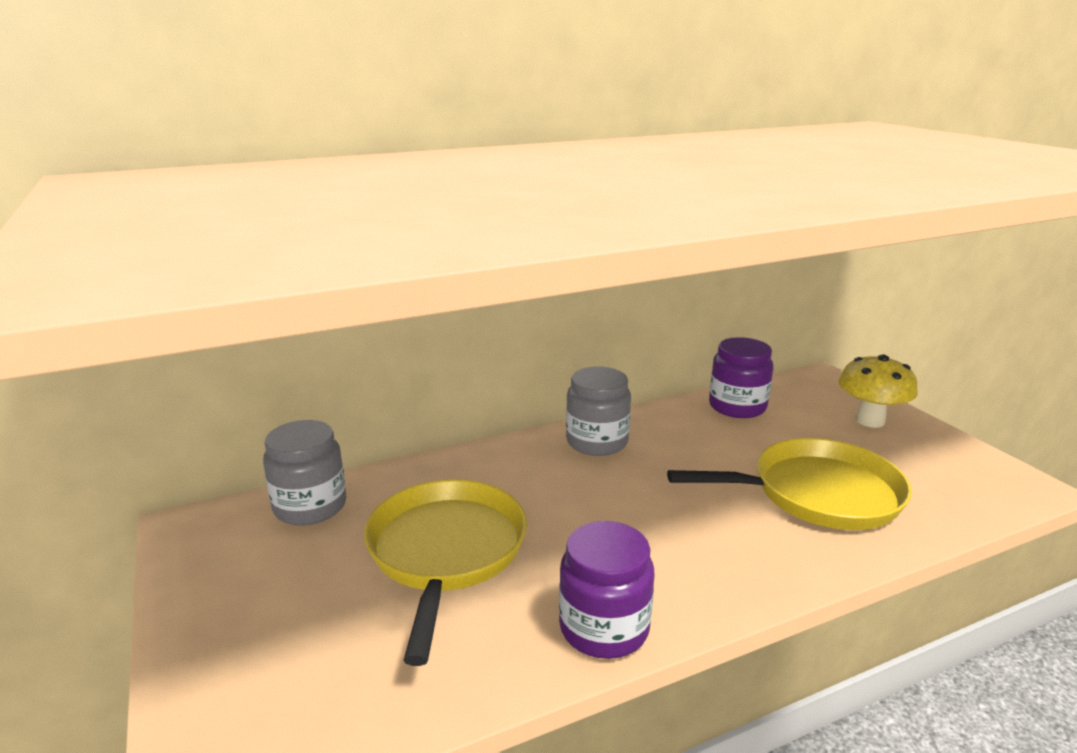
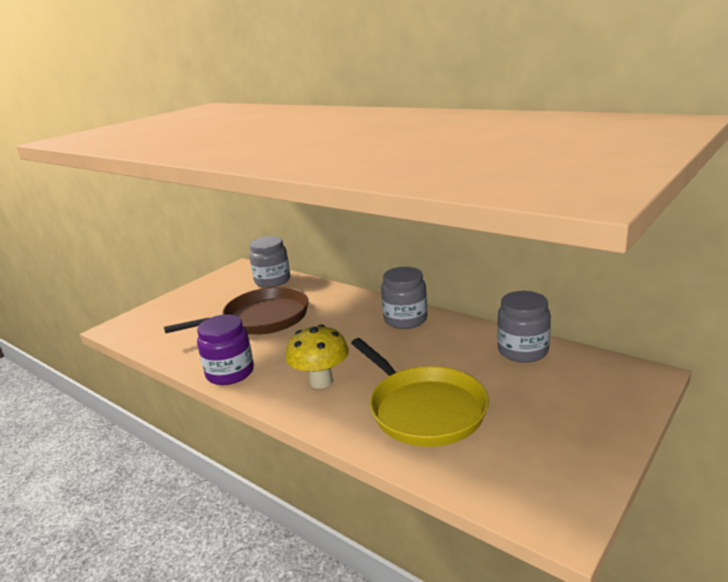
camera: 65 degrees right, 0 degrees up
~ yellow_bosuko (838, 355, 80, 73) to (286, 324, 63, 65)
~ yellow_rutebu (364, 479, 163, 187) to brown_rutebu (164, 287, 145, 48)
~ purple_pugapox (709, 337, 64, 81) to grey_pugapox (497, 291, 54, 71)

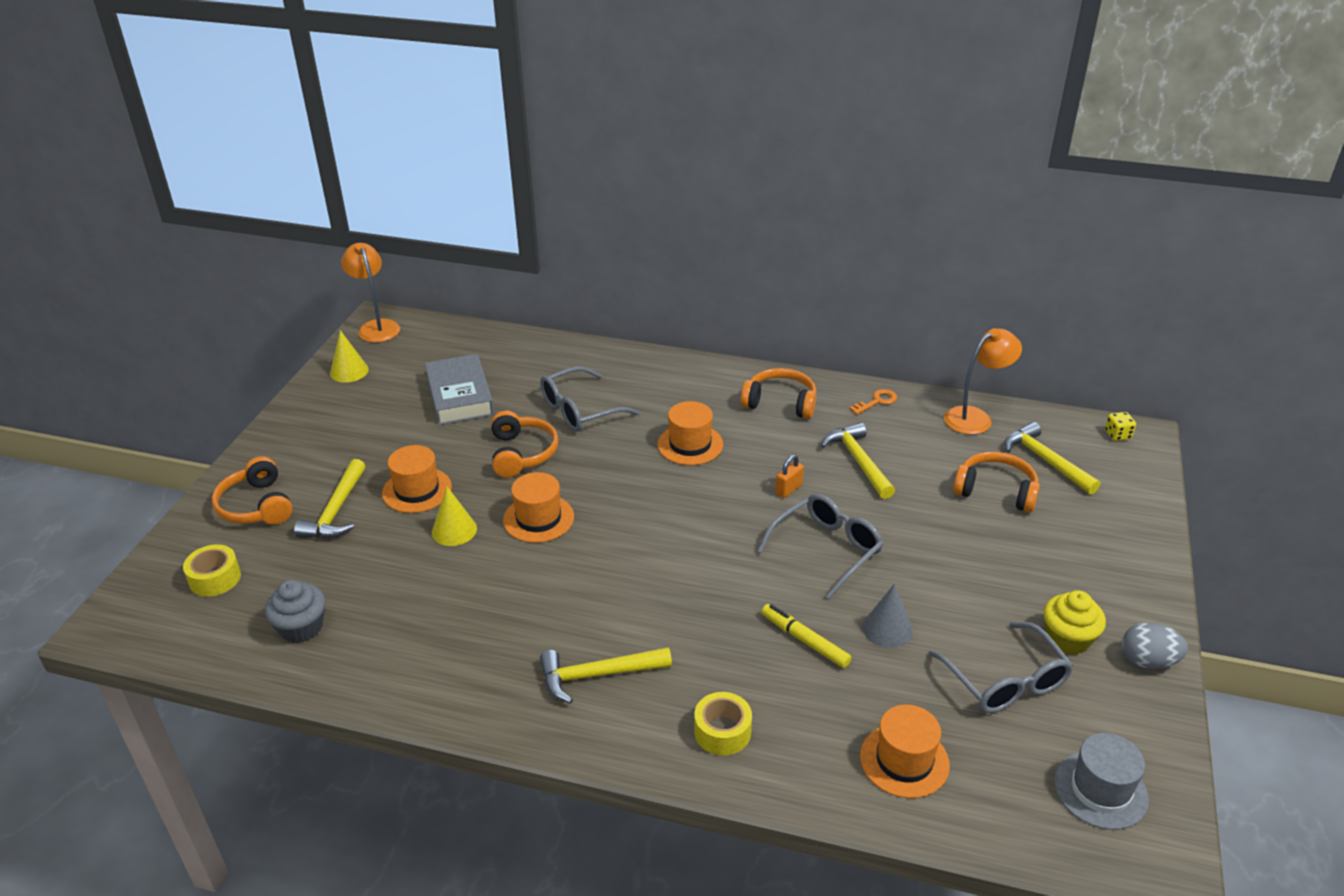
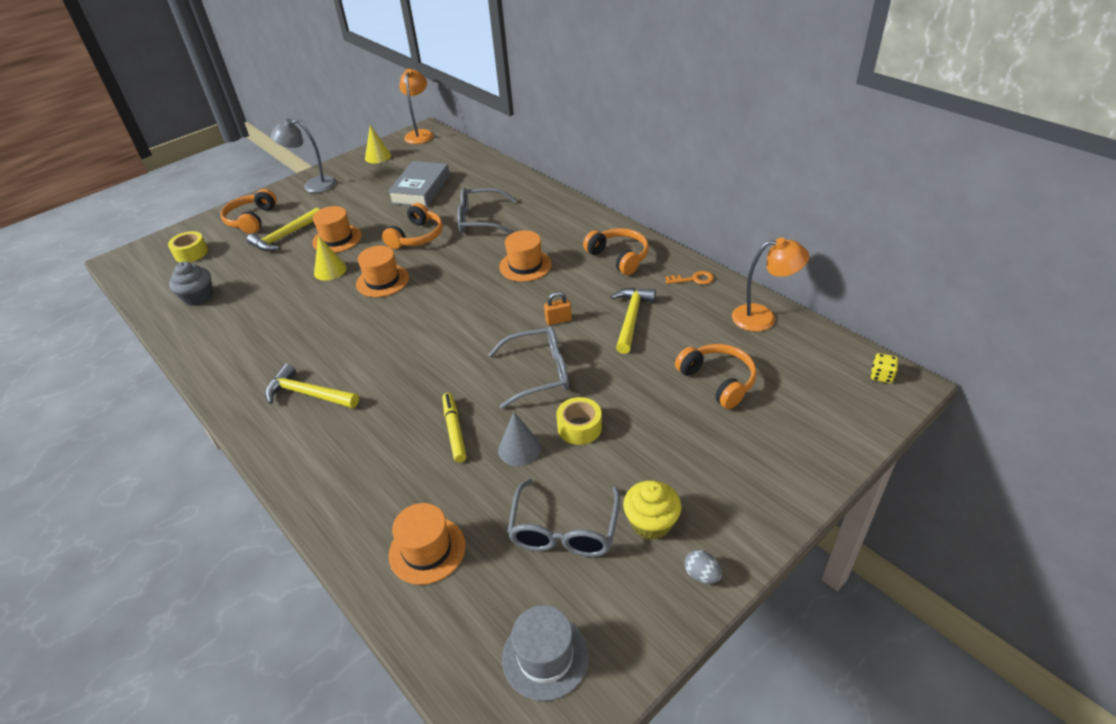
camera: 35 degrees right, 5 degrees up
- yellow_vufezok (1004, 422, 96, 73)
+ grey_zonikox (270, 119, 66, 74)
~ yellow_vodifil (694, 692, 58, 63) to (556, 397, 46, 48)
~ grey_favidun (1122, 622, 66, 47) = (684, 550, 38, 34) x0.66

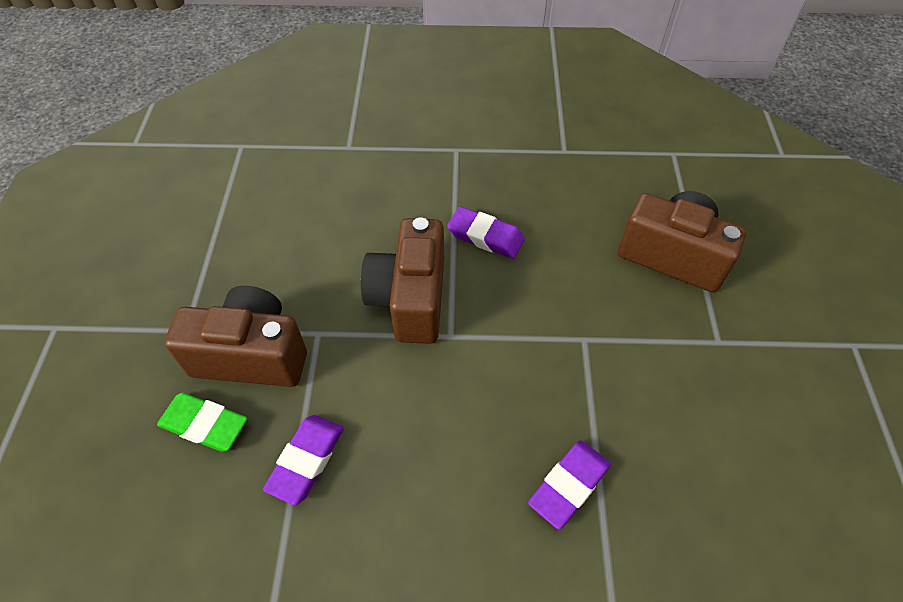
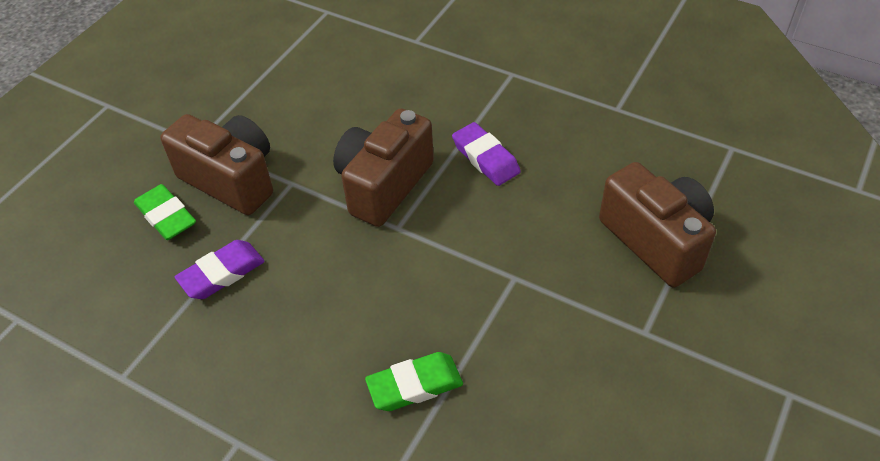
camera: 30 degrees right, 5 degrees down
~ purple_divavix (528, 441, 83, 89) to green_divavix (365, 352, 98, 59)

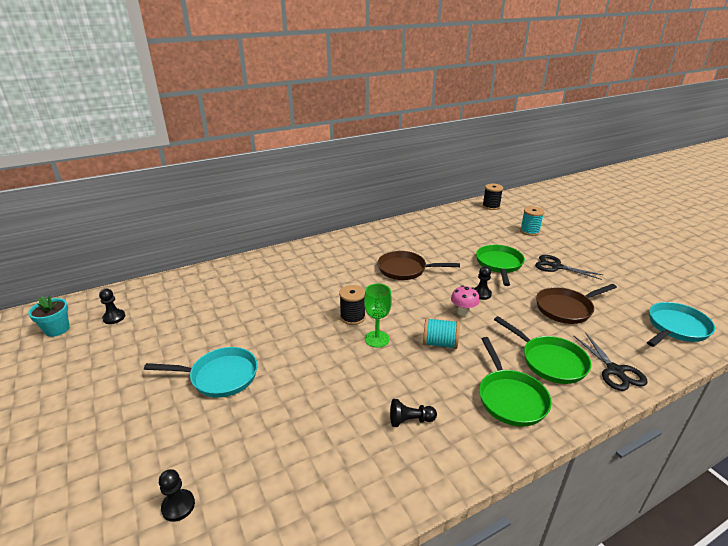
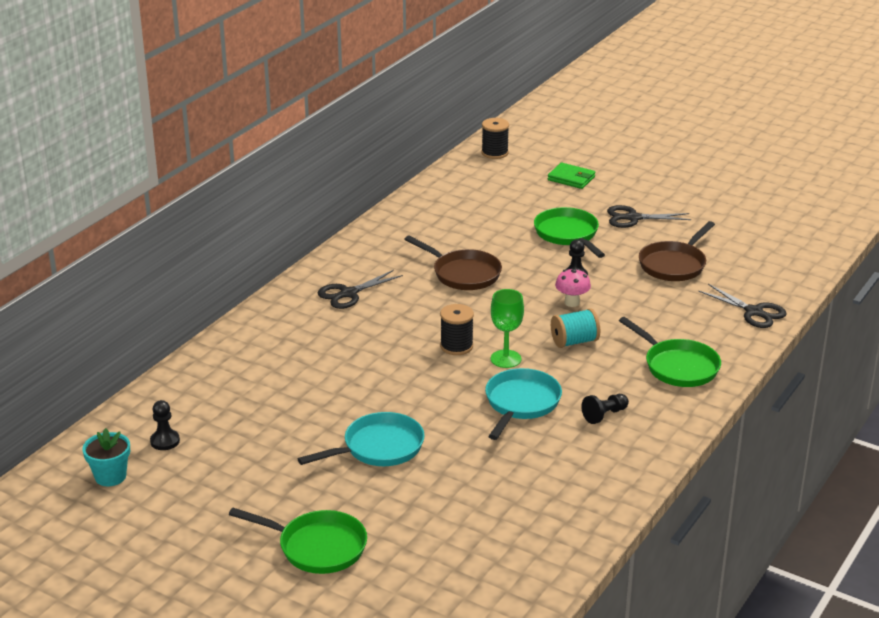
camera: 30 degrees left, 0 degrees up
- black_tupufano (159, 469, 36, 53)
+ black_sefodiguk (318, 270, 85, 39)
~ green_rutebu (494, 316, 97, 68) to (229, 508, 138, 66)
~ turquoise_rutebu (647, 302, 68, 45) to (485, 368, 77, 72)
~ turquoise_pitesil (520, 206, 24, 30) to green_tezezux (548, 163, 48, 26)
~ brown_rutebu (378, 251, 82, 29) = (404, 235, 98, 55) 120 degrees counterclockwise

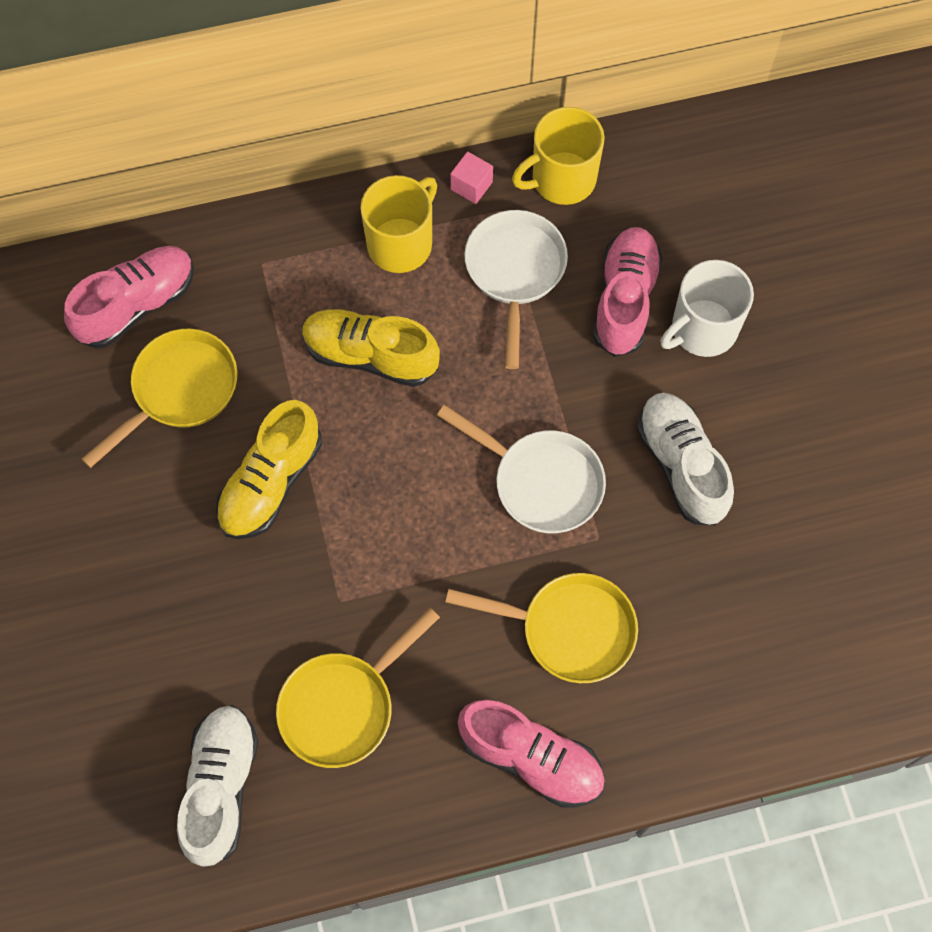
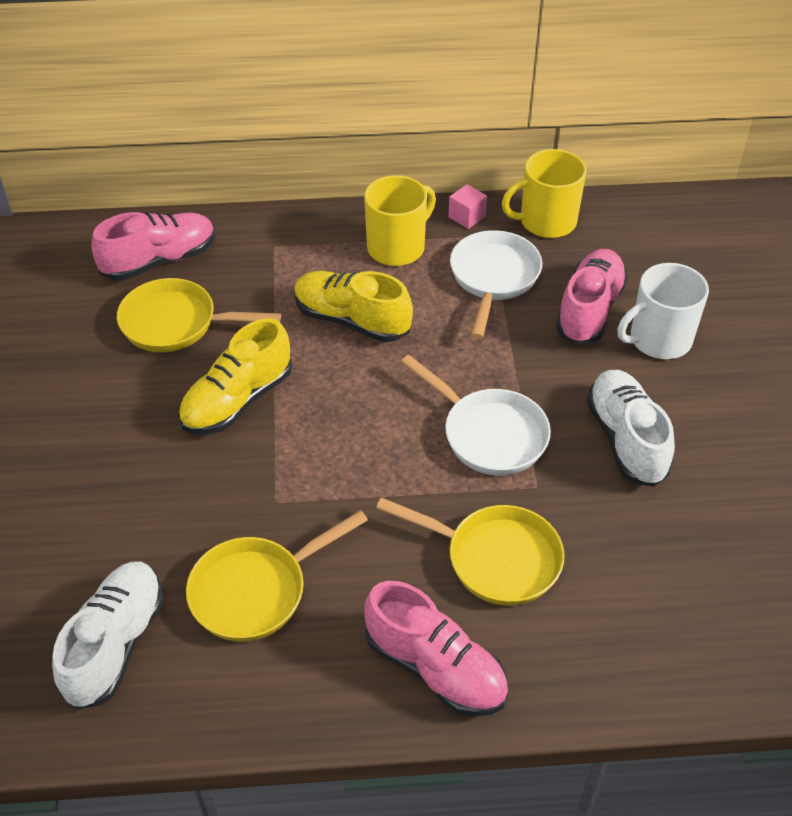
camera: 10 degrees right, 20 degrees down
~ yellow_rutebu (81, 329, 156, 139) = (117, 278, 164, 74) 135 degrees counterclockwise

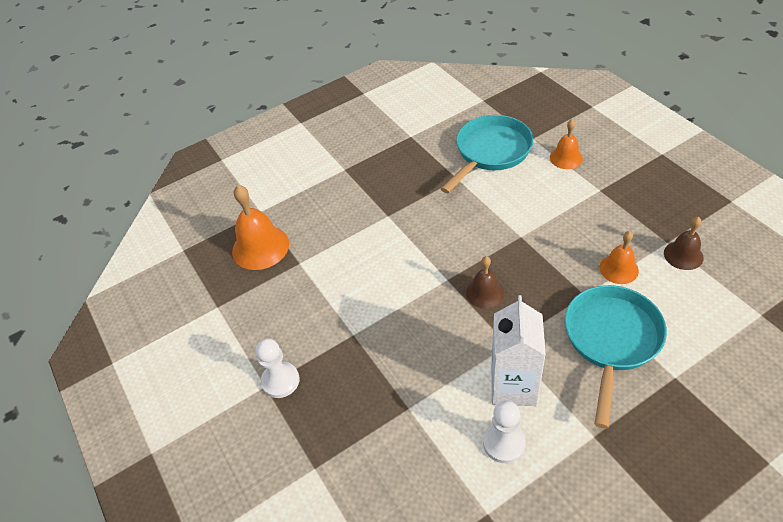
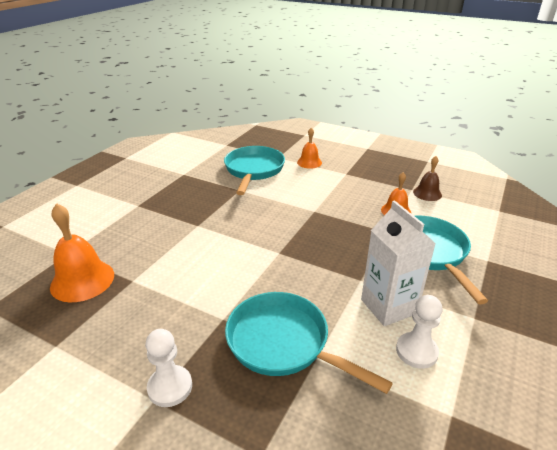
camera: 35 degrees left, 15 degrees down
- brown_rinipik (466, 256, 38, 53)
+ turquoise_rutebu (225, 292, 168, 102)

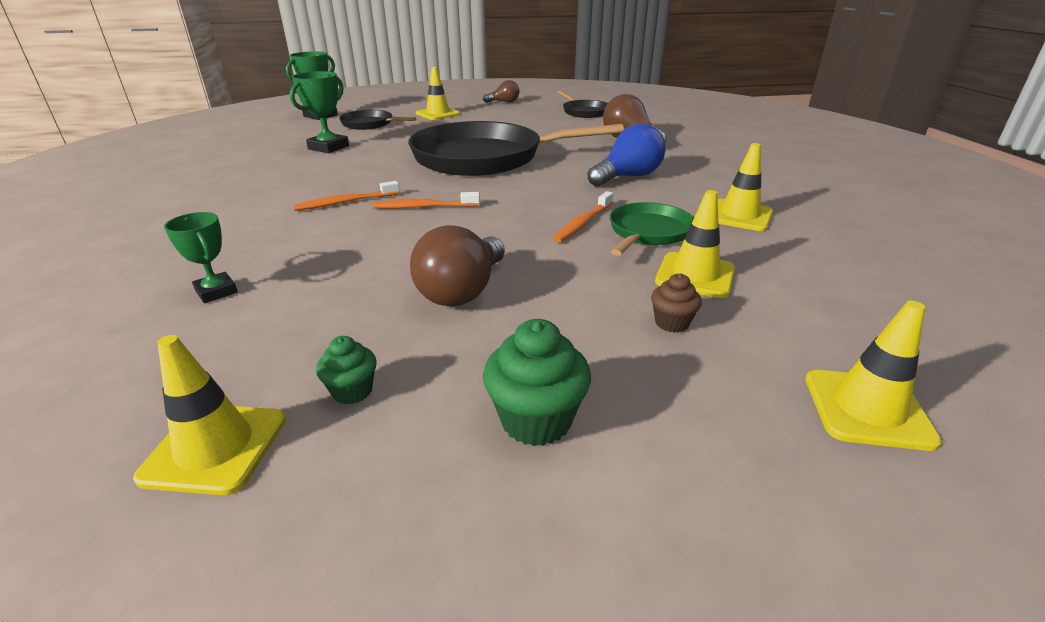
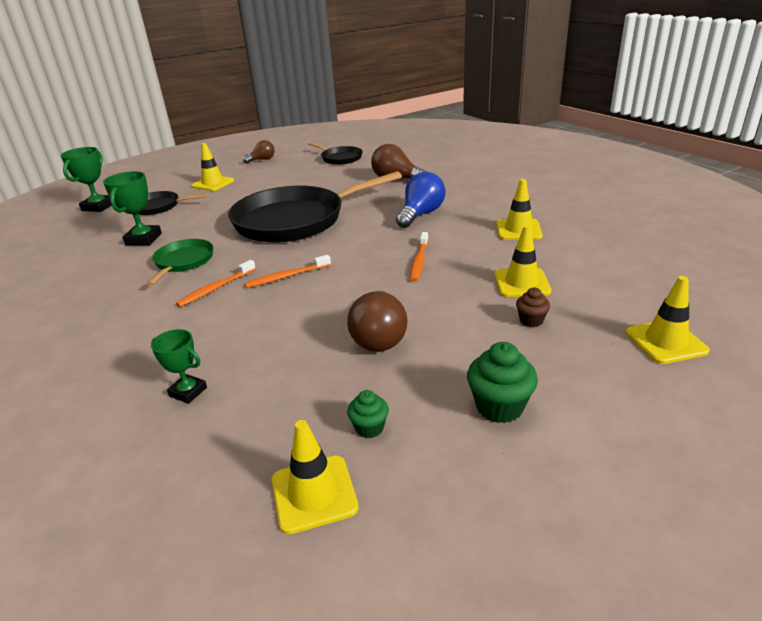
camera: 20 degrees left, 0 degrees up
~ green_rutebu (610, 202, 84, 54) to (146, 239, 67, 47)

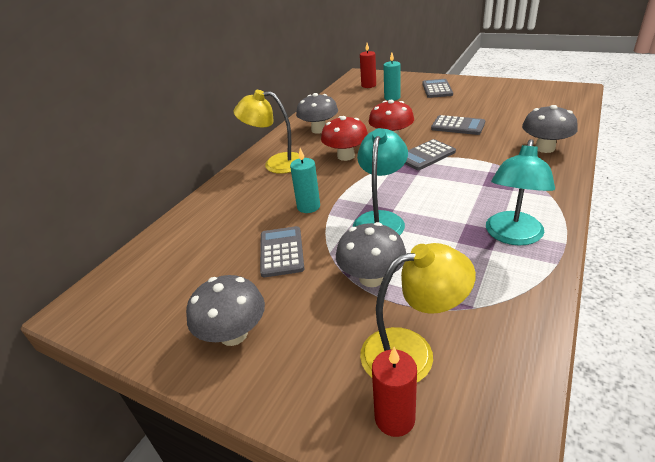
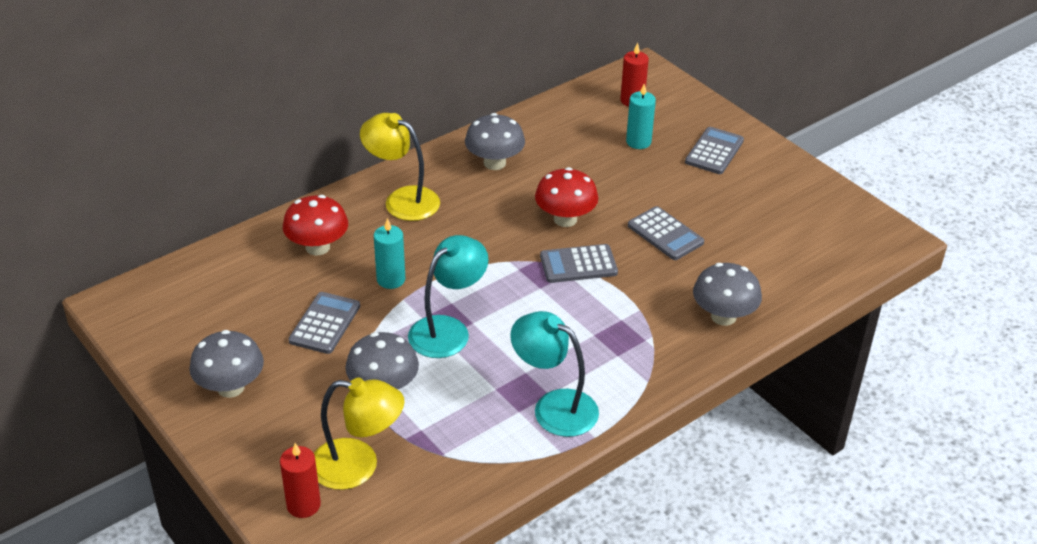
camera: 20 degrees right, 5 degrees up
~ red_bosuko (321, 116, 47, 45) to (283, 195, 65, 60)
~ turquoise_zonikox (486, 139, 69, 107) = (510, 311, 89, 126) 75 degrees clockwise

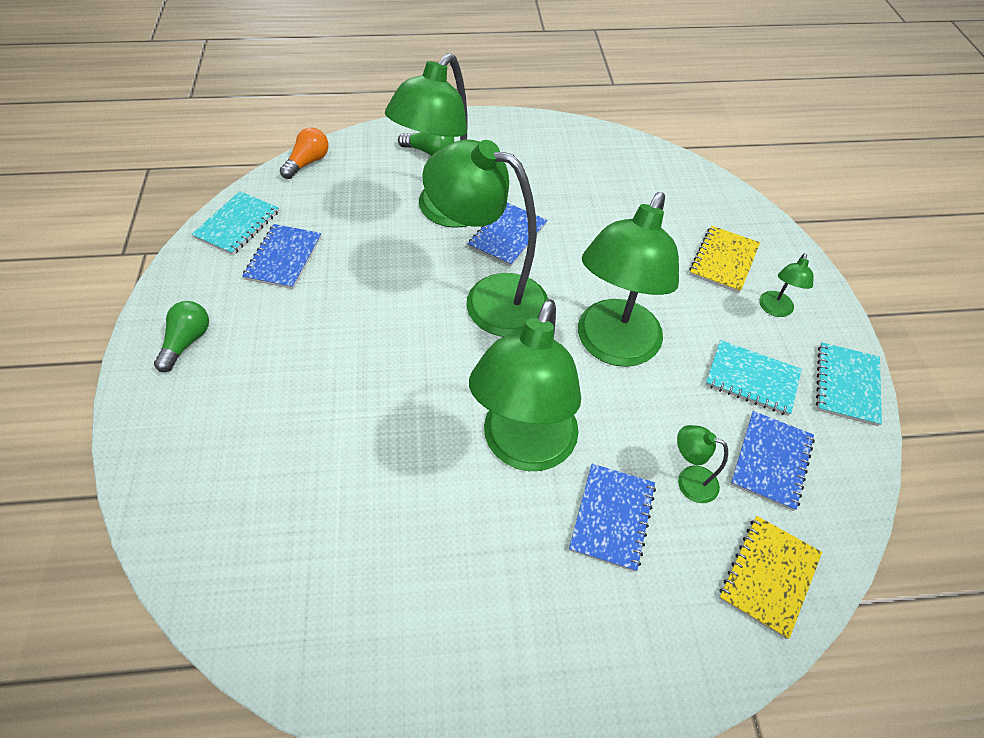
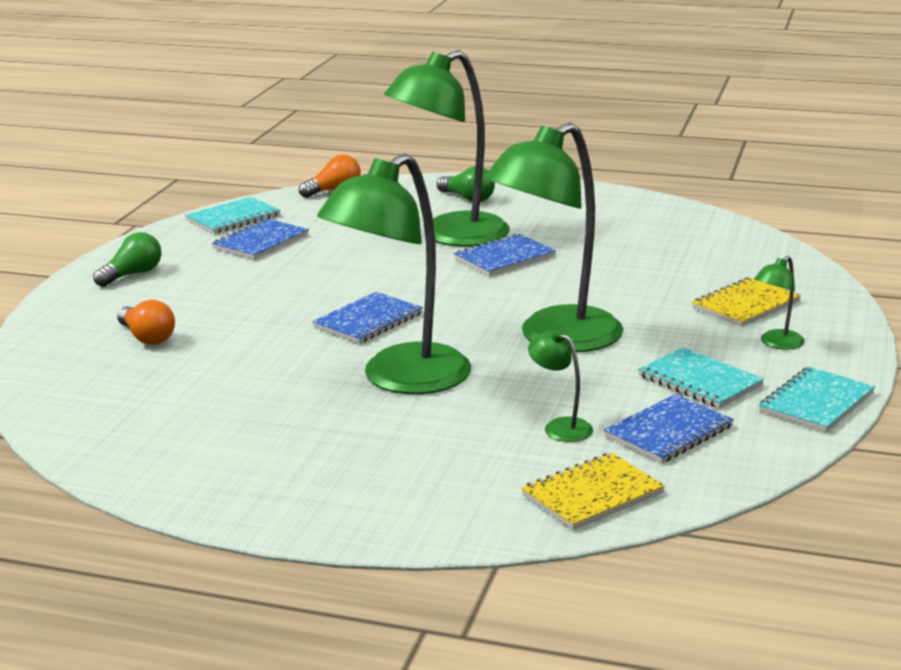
camera: 25 degrees right, 30 degrees down
- green_zonikox (422, 139, 126, 198)
+ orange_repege (117, 300, 58, 45)
~ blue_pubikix (569, 464, 87, 108) to (312, 292, 111, 52)

